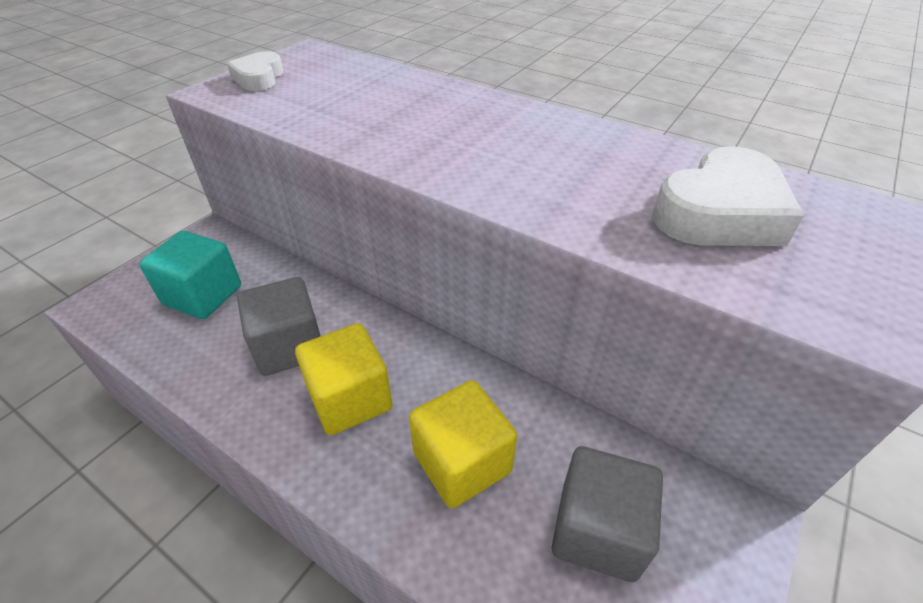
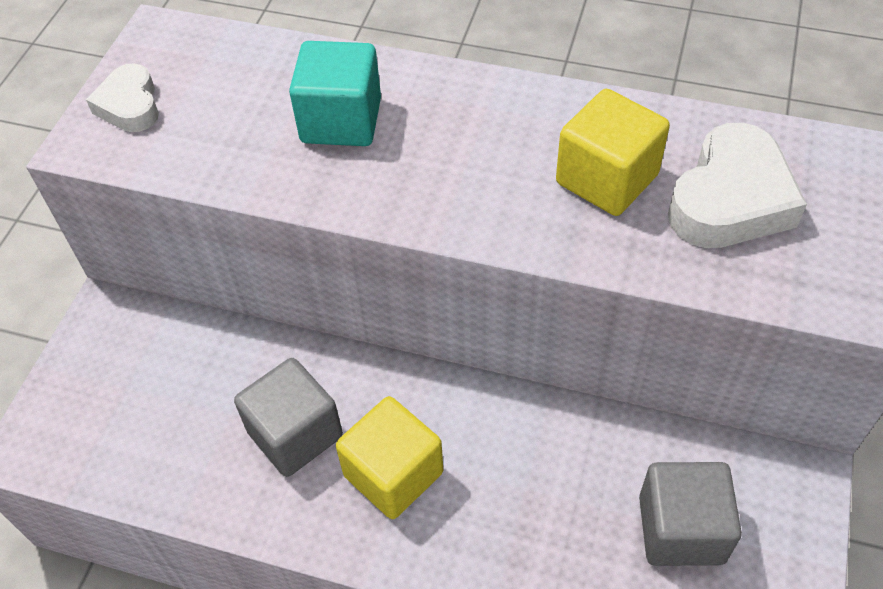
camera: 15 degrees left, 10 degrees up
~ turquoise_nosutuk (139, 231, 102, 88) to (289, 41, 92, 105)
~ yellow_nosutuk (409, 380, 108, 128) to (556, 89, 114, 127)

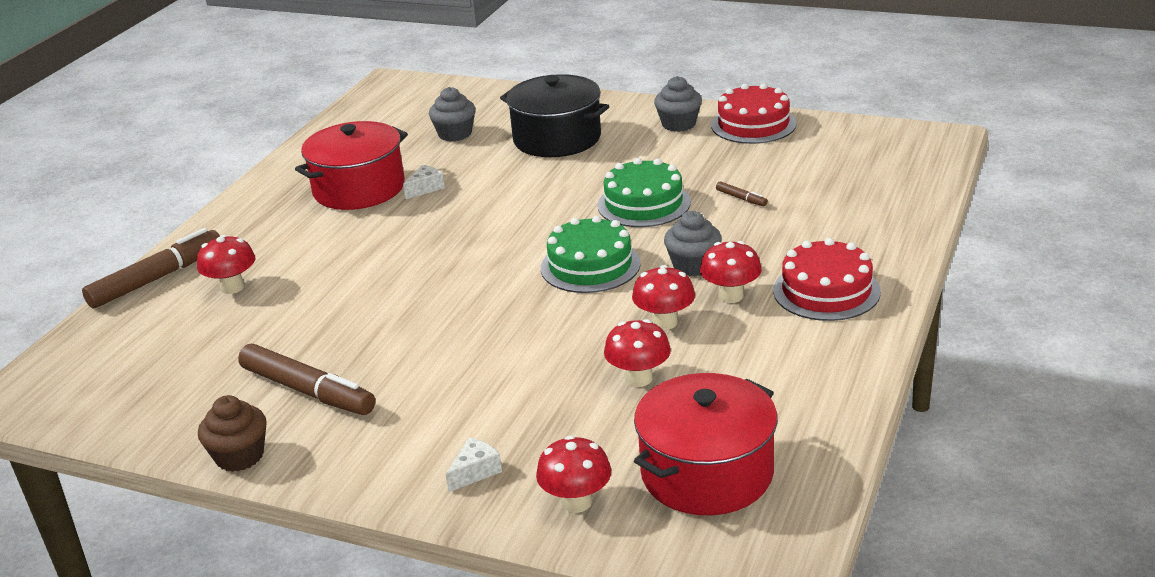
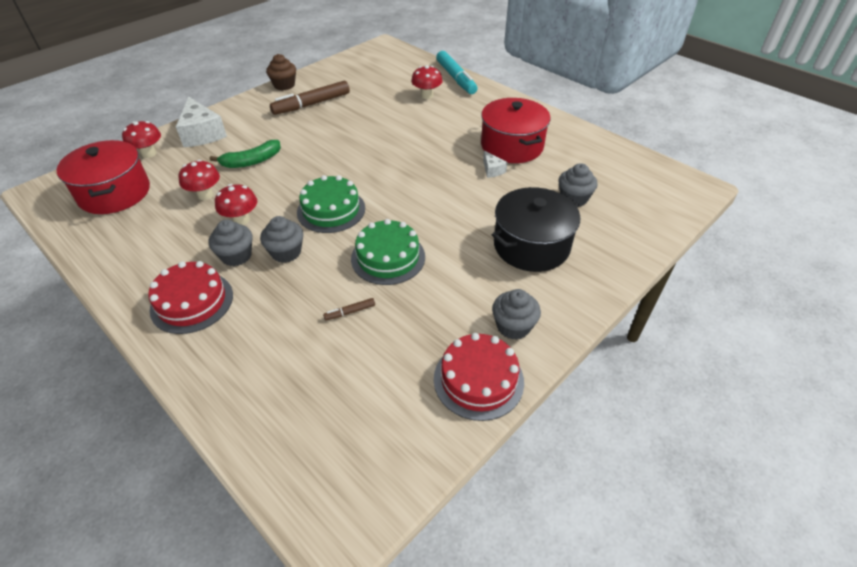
camera: 110 degrees right, 15 degrees up
+ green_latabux (210, 140, 71, 28)
~ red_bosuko (700, 241, 62, 62) to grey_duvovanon (208, 220, 44, 46)
~ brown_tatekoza (82, 228, 138, 80) to turquoise_tatekoza (436, 51, 42, 43)
~ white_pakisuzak (446, 438, 56, 54) = (176, 97, 51, 50) x2.07

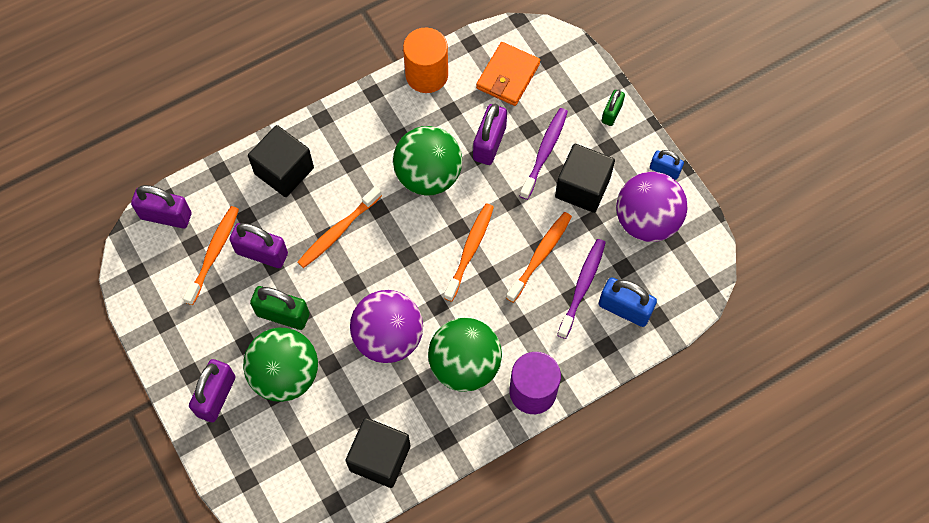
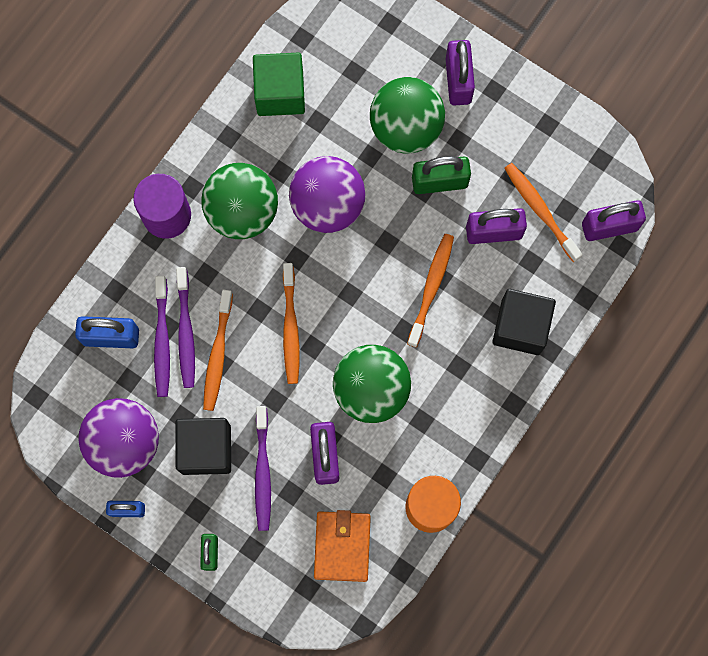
camera: 155 degrees right, 10 degrees up
+ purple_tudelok (176, 267, 19, 121)
~ black_nosutuk (345, 418, 65, 70) to green_nosutuk (253, 53, 52, 63)
~ orange_tudelok (183, 206, 56, 99) = (504, 163, 79, 99) 150 degrees clockwise

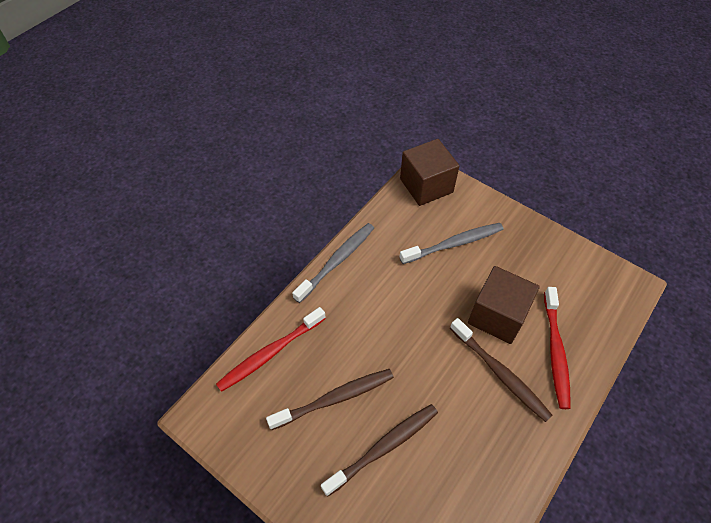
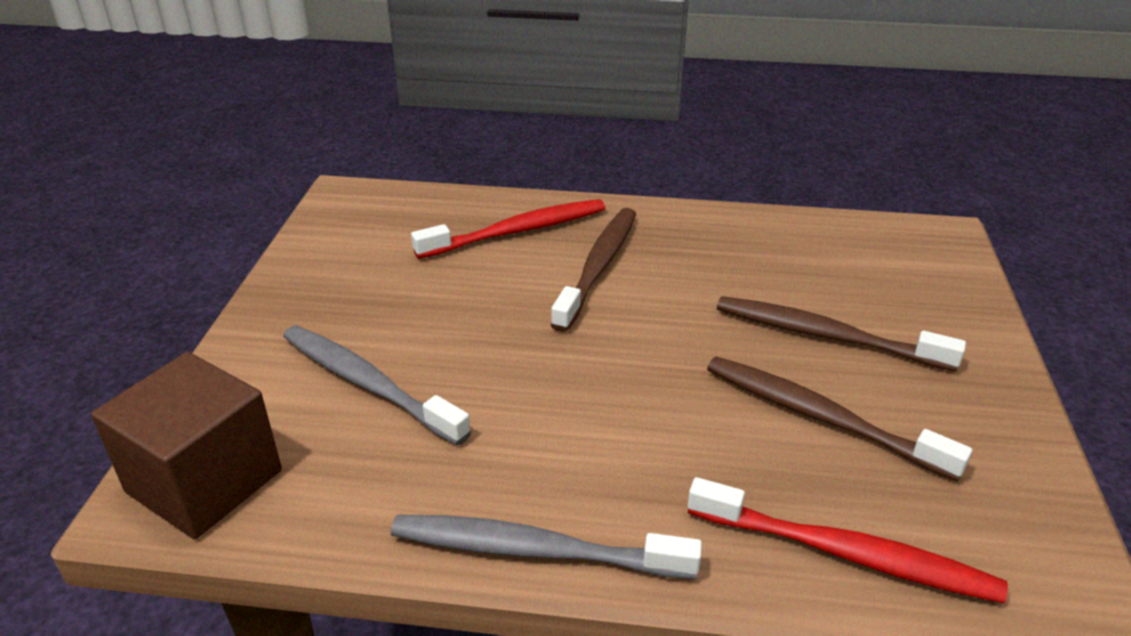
camera: 120 degrees left, 20 degrees down
- brown_nosutuk (468, 266, 72, 78)

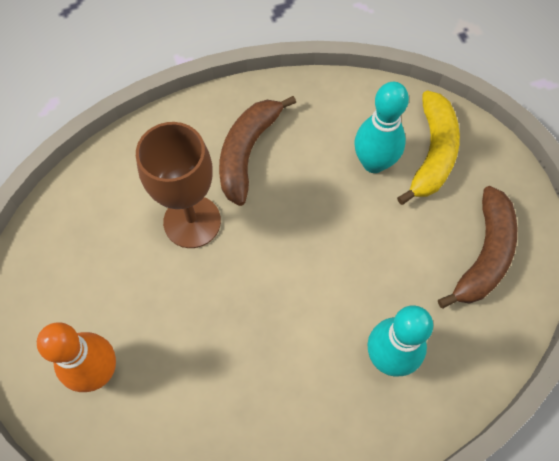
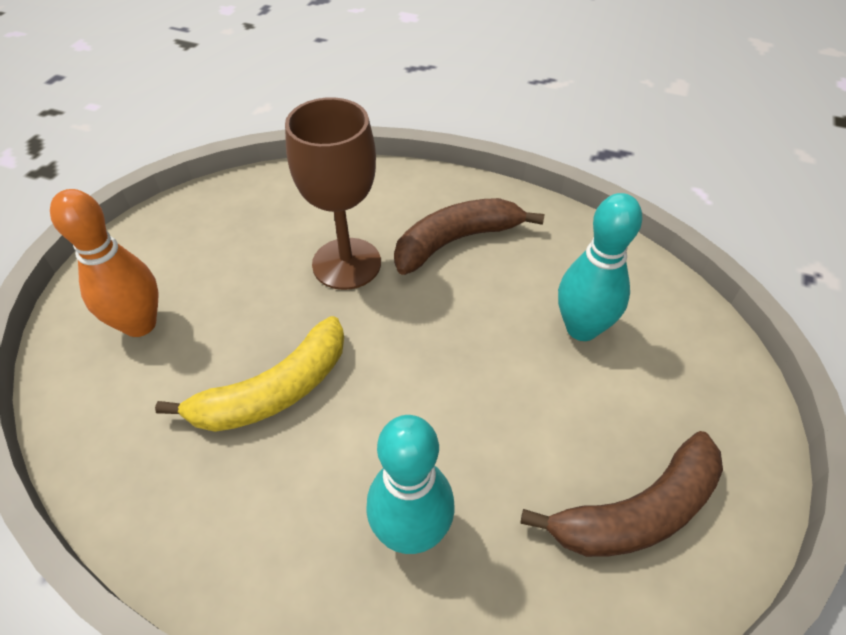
camera: 40 degrees right, 15 degrees down
~ yellow_latabux (397, 90, 63, 115) to (155, 316, 189, 116)

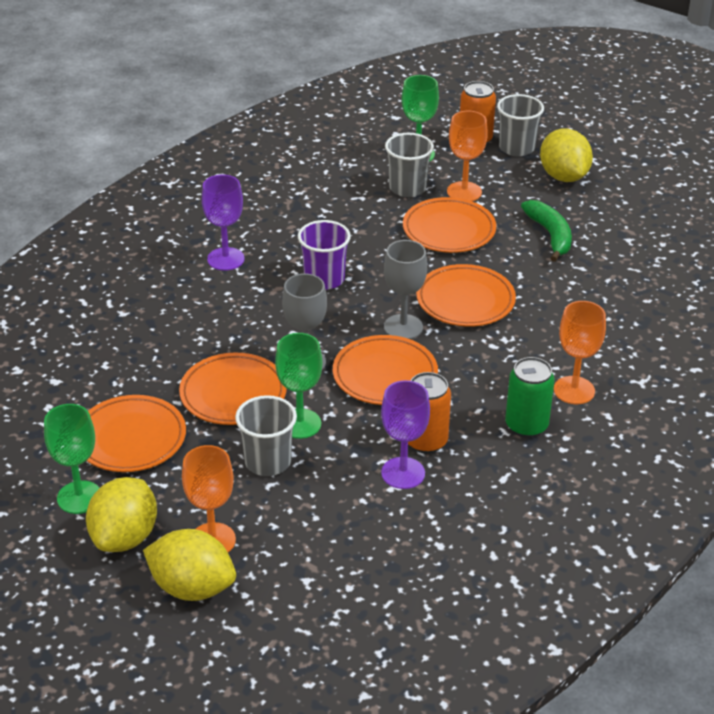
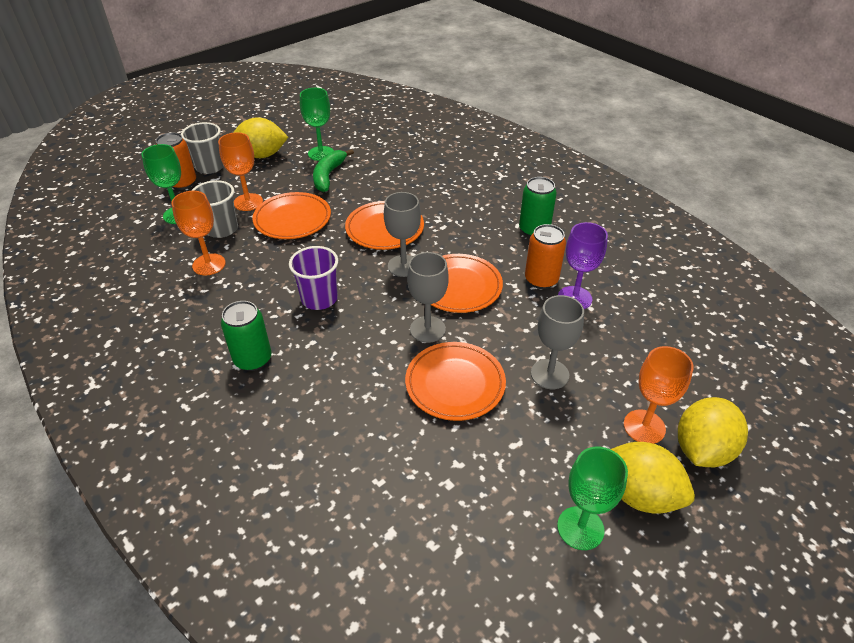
camera: 75 degrees left, 5 degrees up
- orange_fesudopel (87, 395, 99, 77)
~ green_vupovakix (275, 333, 47, 106) to (300, 88, 34, 73)
~ orange_vupovakix (554, 301, 52, 103) to (171, 191, 55, 84)
~ purple_vupovakix (202, 175, 42, 96) to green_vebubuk (221, 301, 51, 70)
~ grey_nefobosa (235, 395, 62, 81) to grey_vupovakix (531, 295, 53, 94)
~ green_latabux (521, 200, 51, 62) = (313, 149, 41, 43) 75 degrees counterclockwise

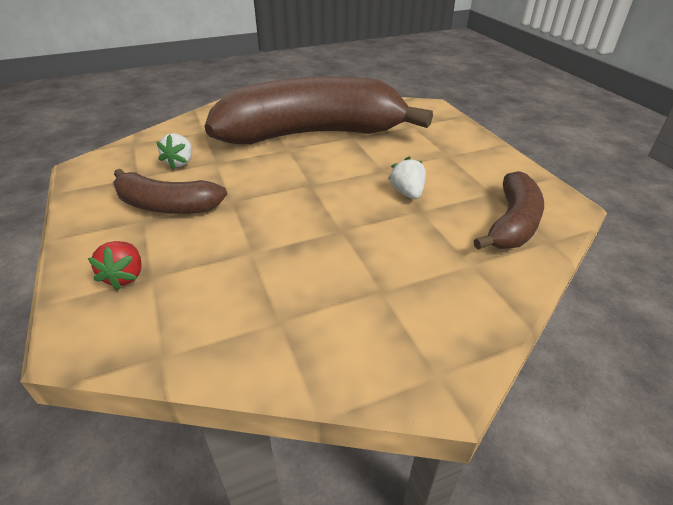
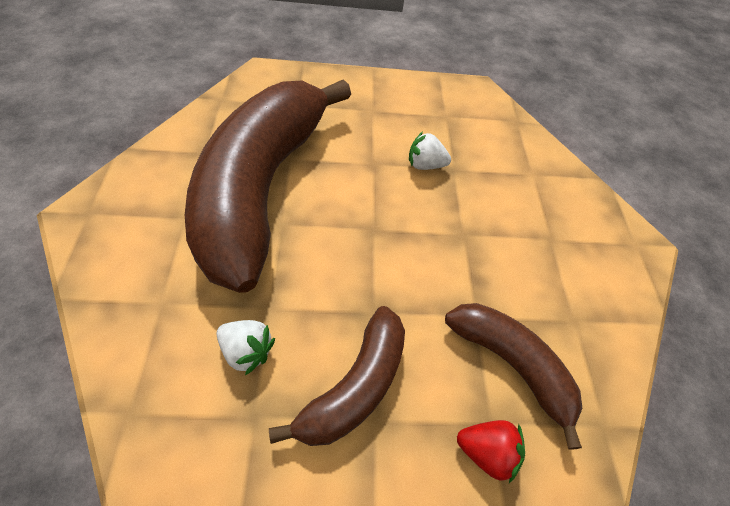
camera: 75 degrees left, 15 degrees up
~ brown_latabux (474, 171, 70, 79) to (445, 303, 137, 147)

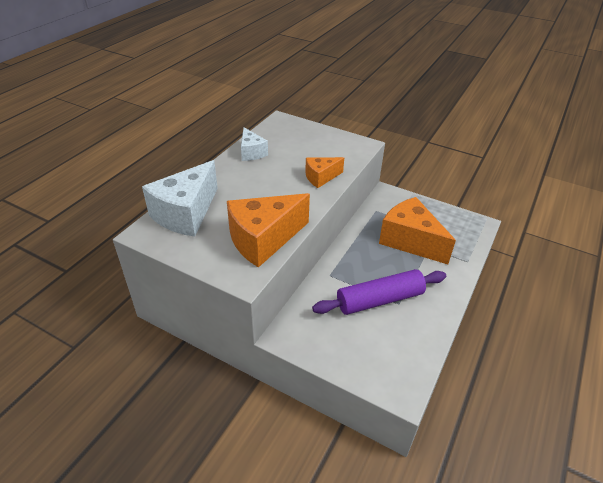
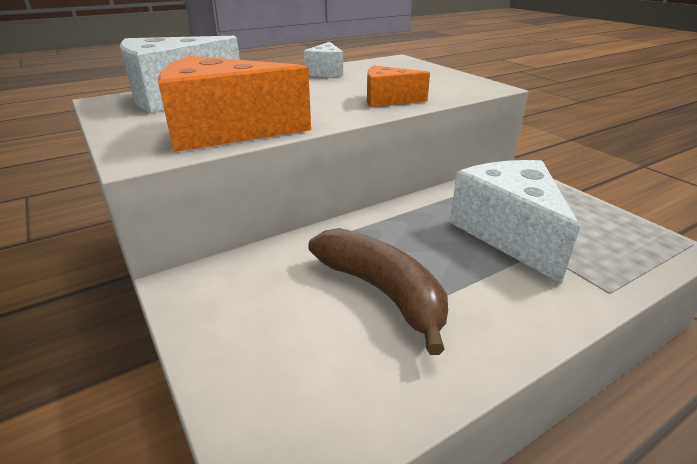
camera: 30 degrees right, 10 degrees down
~ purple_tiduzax (312, 269, 134, 46) to brown_latabux (308, 228, 140, 127)
~ orange_pakisuzak (379, 197, 77, 67) to white_pakisuzak (450, 160, 130, 124)

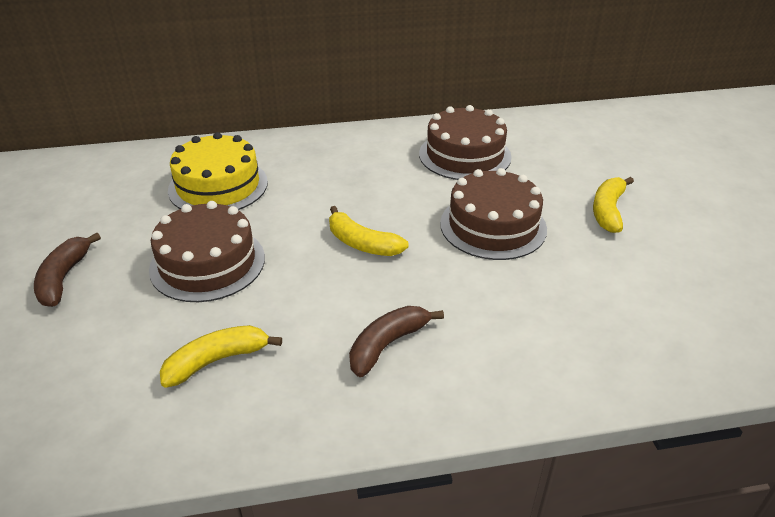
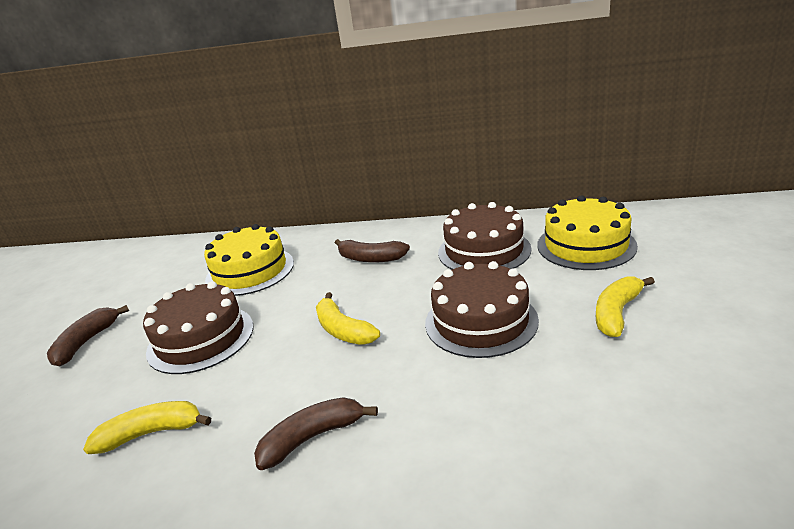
camera: 20 degrees right, 10 degrees down
+ brown_latabux (335, 239, 75, 24)
+ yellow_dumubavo (537, 195, 101, 75)

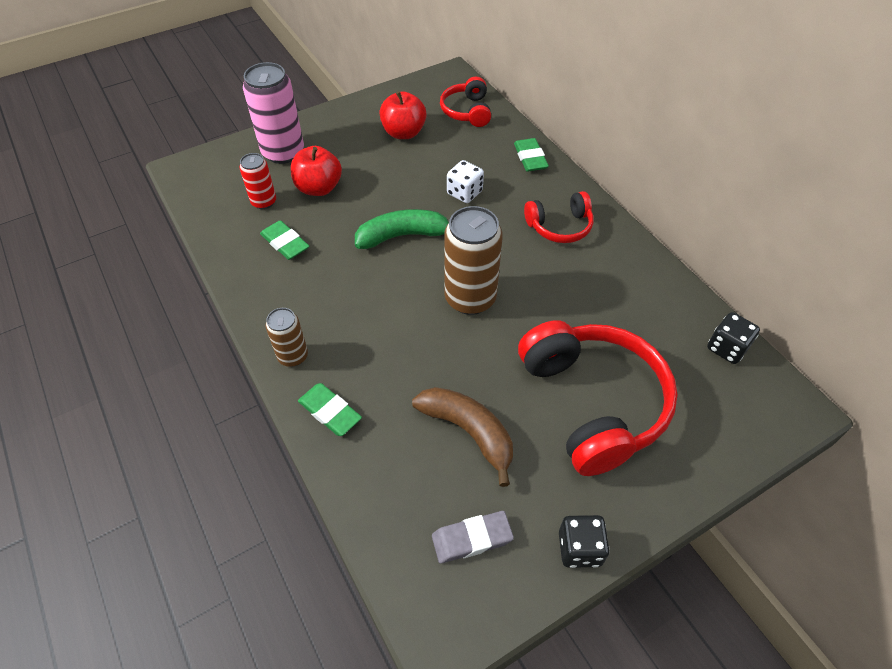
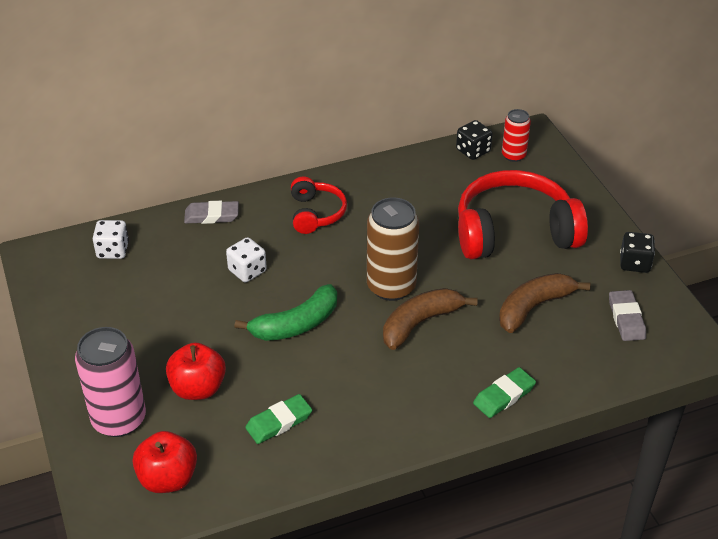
camera: 80 degrees left, 10 degrees down
- brown_vebubuk (266, 308, 42, 59)
+ brown_latabux (383, 288, 95, 62)
~ red_vebubuk (239, 153, 37, 56) to (502, 109, 29, 53)
~ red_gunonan (379, 91, 48, 48) to (133, 431, 64, 62)
~ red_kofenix (440, 77, 51, 50) to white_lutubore (93, 220, 36, 39)
~ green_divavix (514, 138, 35, 34) to grey_divavix (184, 201, 55, 23)
~ green_latabux (355, 209, 94, 40) = (234, 284, 103, 57) 120 degrees counterclockwise

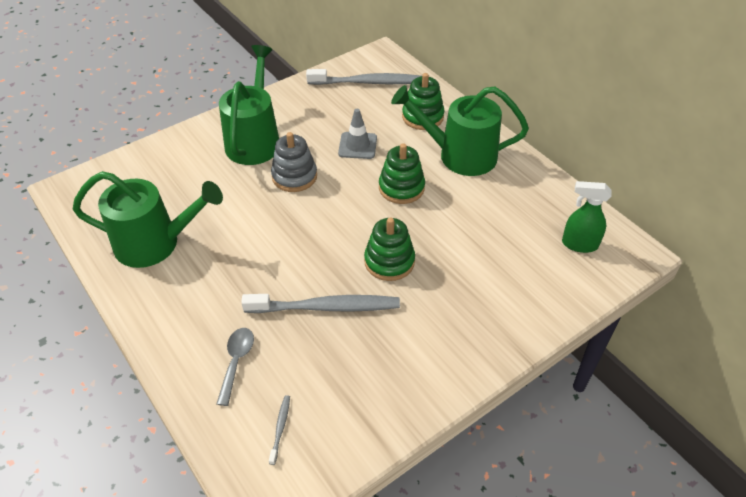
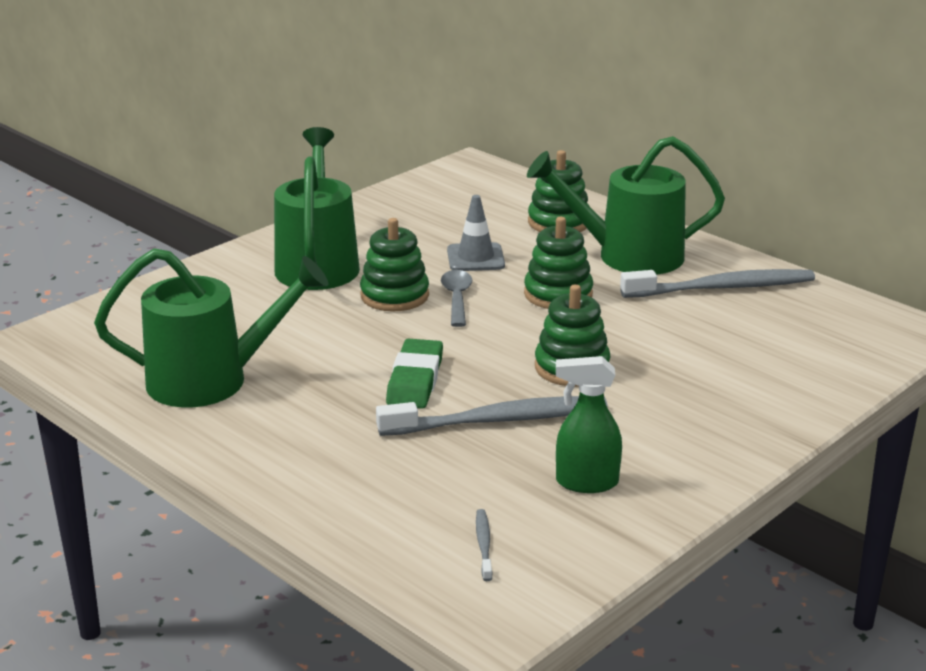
camera: 10 degrees left, 20 degrees down
+ green_divavix (386, 339, 57, 70)
~ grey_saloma (216, 328, 38, 78) to (441, 270, 31, 57)
~ grey_tudelok (306, 69, 115, 16) to (620, 269, 195, 29)
~ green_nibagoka (562, 181, 50, 72) to (556, 356, 66, 137)
~ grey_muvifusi (271, 132, 46, 60) to green_muvifusi (360, 218, 69, 93)

